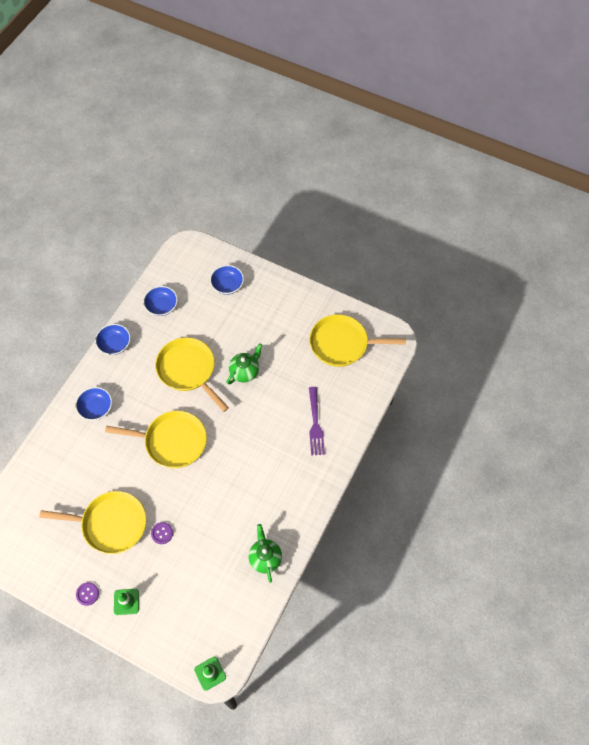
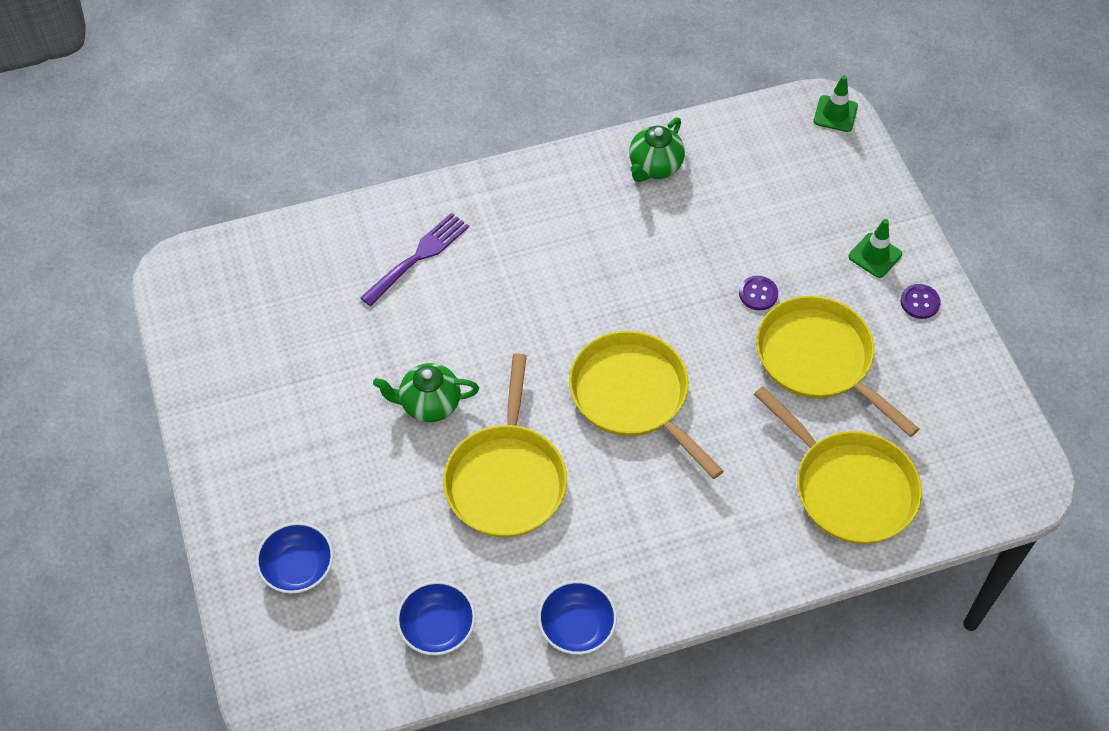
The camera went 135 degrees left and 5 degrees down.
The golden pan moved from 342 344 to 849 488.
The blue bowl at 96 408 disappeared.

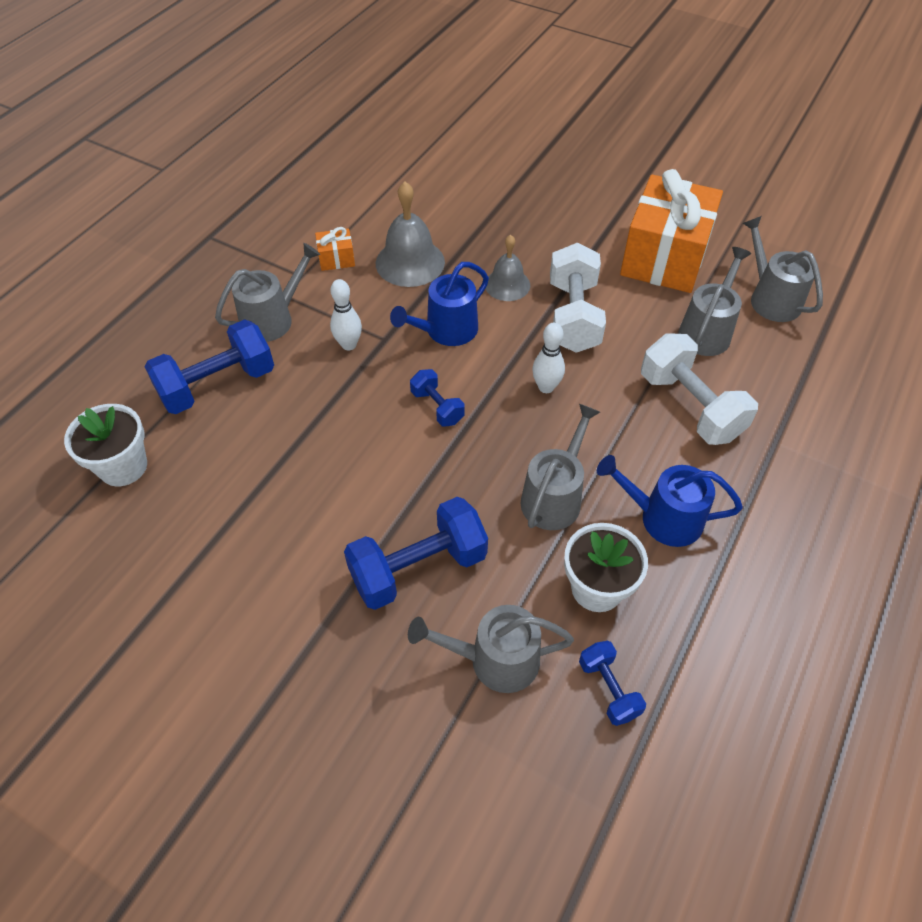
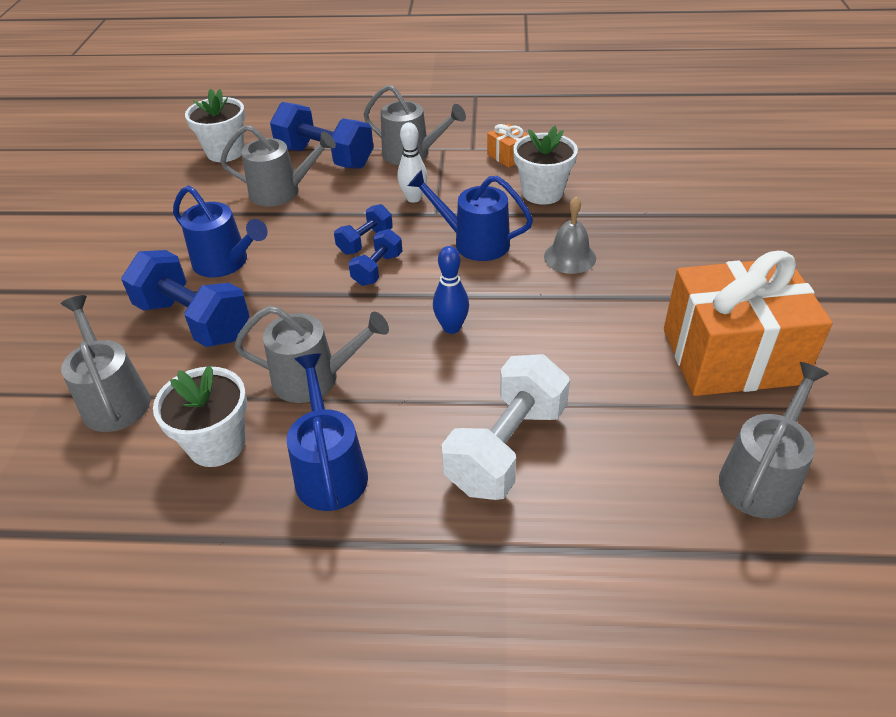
The camera went 65 degrees right and 10 degrees down.
The gray bell at 410 262 was replaced by the pure white plant pot at 542 193.
The pure white free weight at 573 316 disappeared.
The gray watering can moved from 707 331 to 281 192.
The pure white bowling pin at 546 387 became the blue bowling pin at 451 327.
The blue free weight moved from 608 689 to 365 241.
The blue watering can at 225 262 appeared.

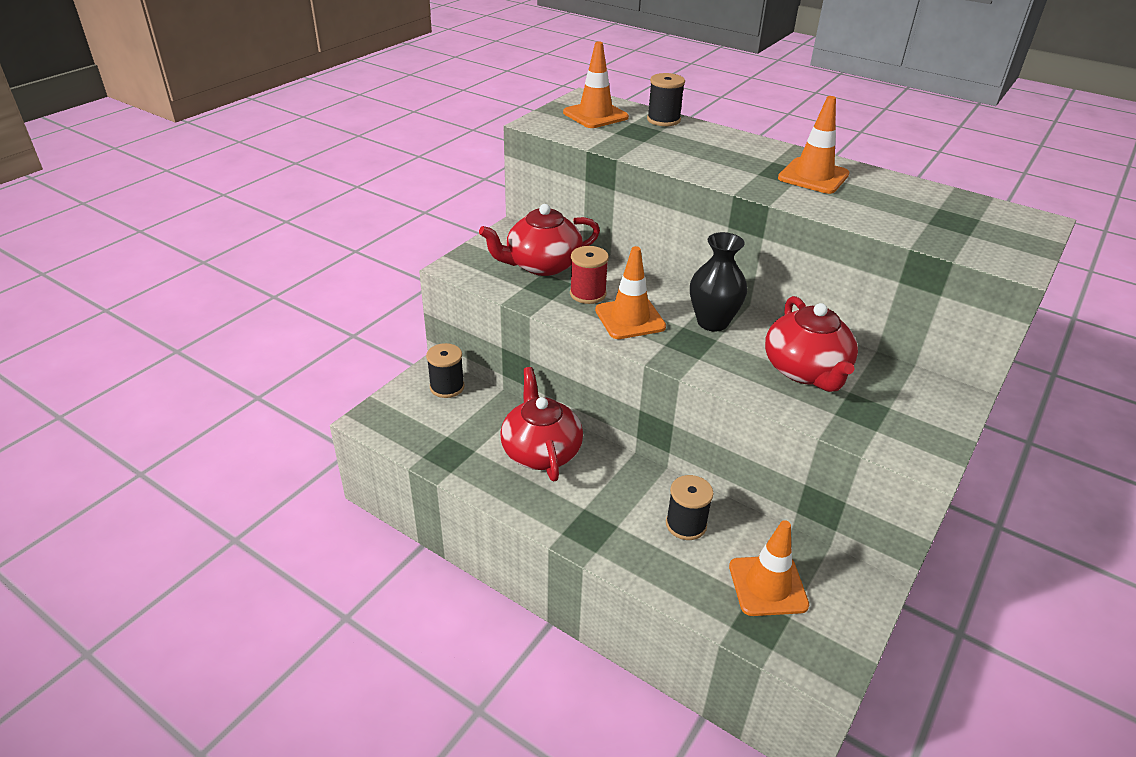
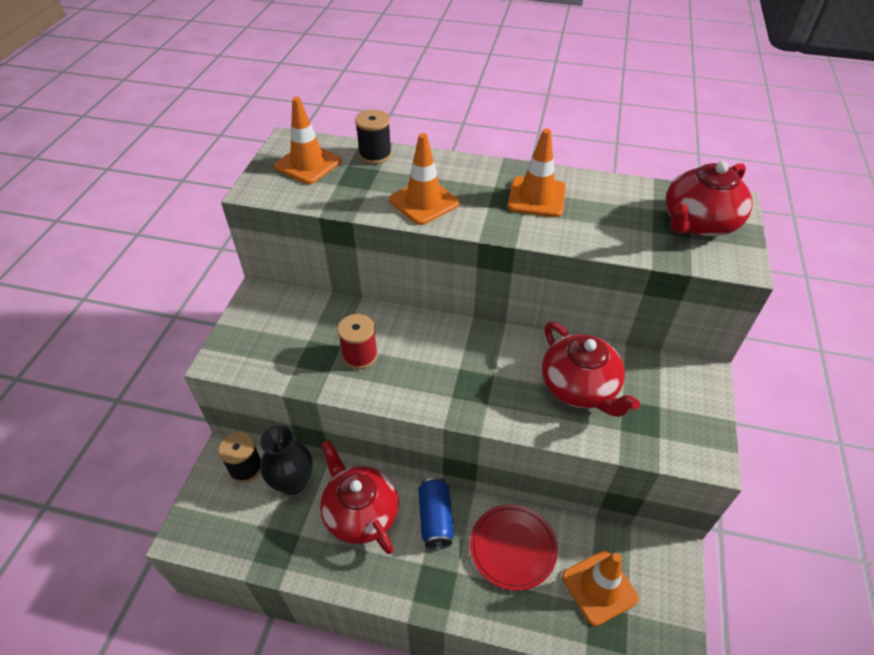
The camera went 20 degrees left and 10 degrees up.
The red tea pot moved from 542 265 to 698 223.
The jet-black vase moved from 712 322 to 293 482.
The bright orange traffic cone moved from 630 319 to 424 202.
The jet-black reel of thread at 686 524 was replaced by the red flat dish at 512 548.
The blue soda can at 435 519 appeared.

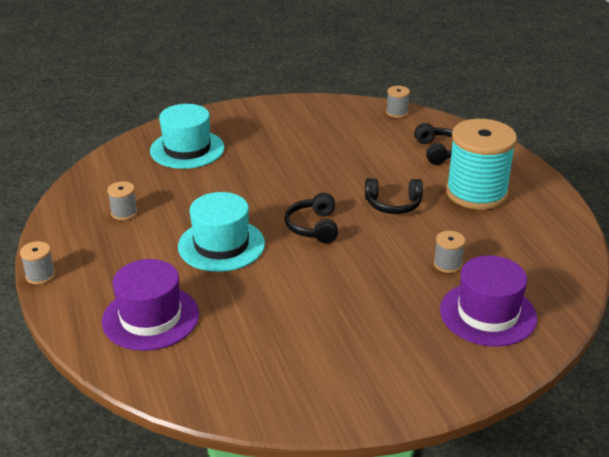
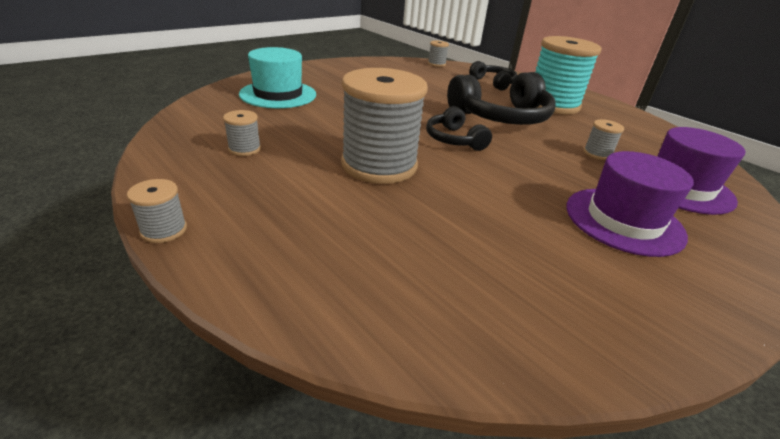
The camera went 25 degrees left and 0 degrees up.
The jet-black headphones at 393 204 changed to 1.80 times the size.
The teal tall hat at 221 245 was replaced by the gray reel of thread at 379 165.
The violet tall hat moved from 150 317 to 623 220.

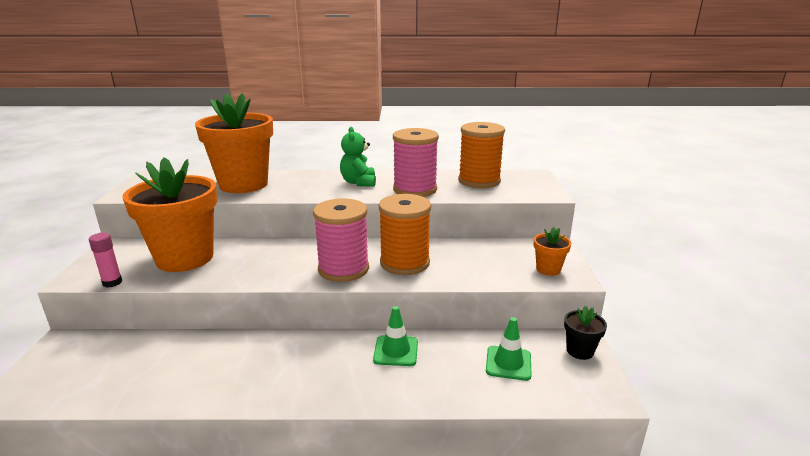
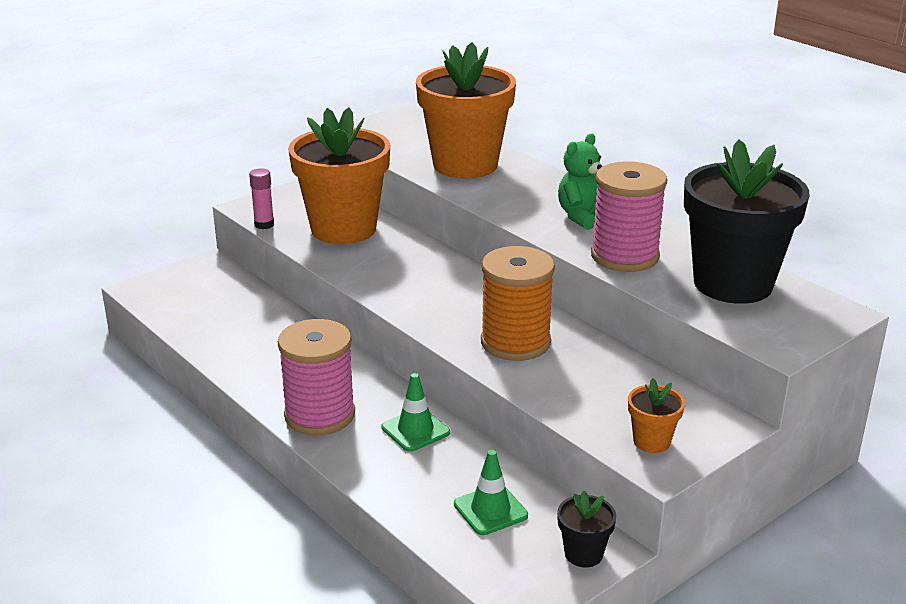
The camera went 50 degrees right and 5 degrees up.
The bright orange reel of thread at 479 181 was replaced by the jet-black plant pot at 733 284.
The rose-pink reel of thread moved from 343 269 to 319 415.

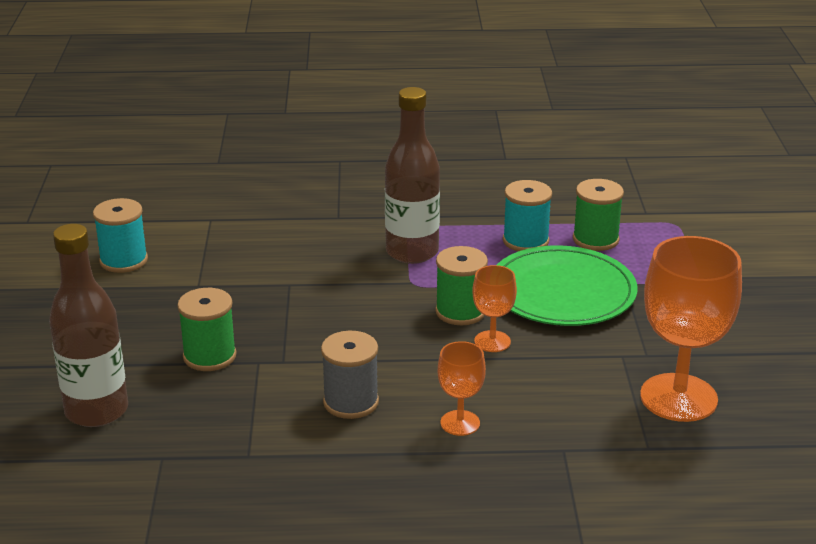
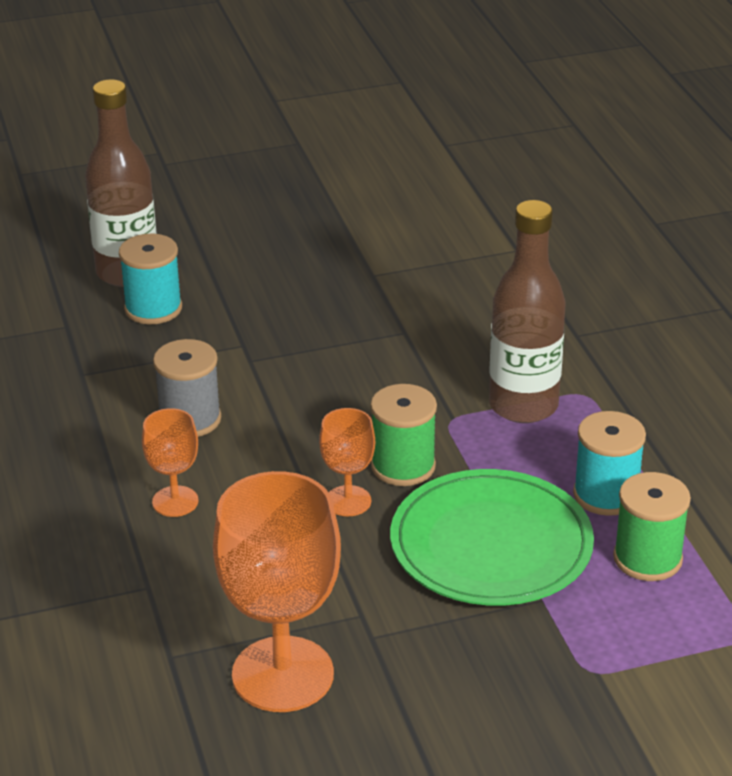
The camera went 75 degrees right and 5 degrees up.
The teal reel of thread moved from 124 260 to 153 308.
The leaf-green reel of thread at 209 356 disappeared.

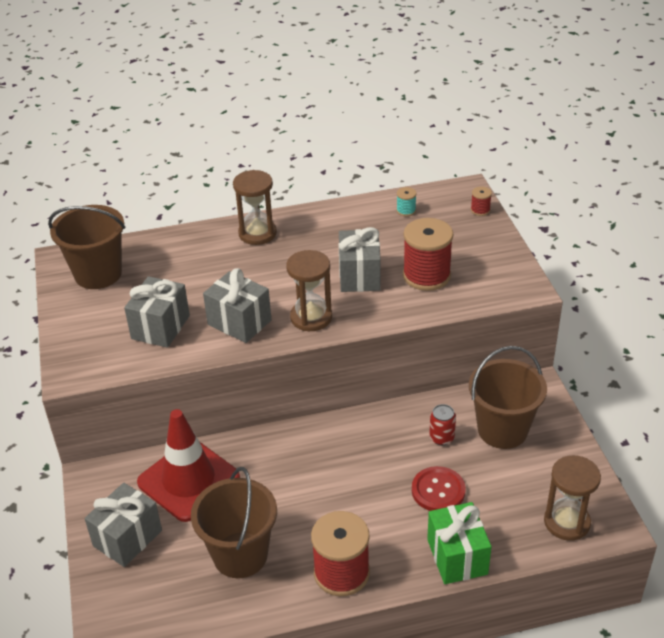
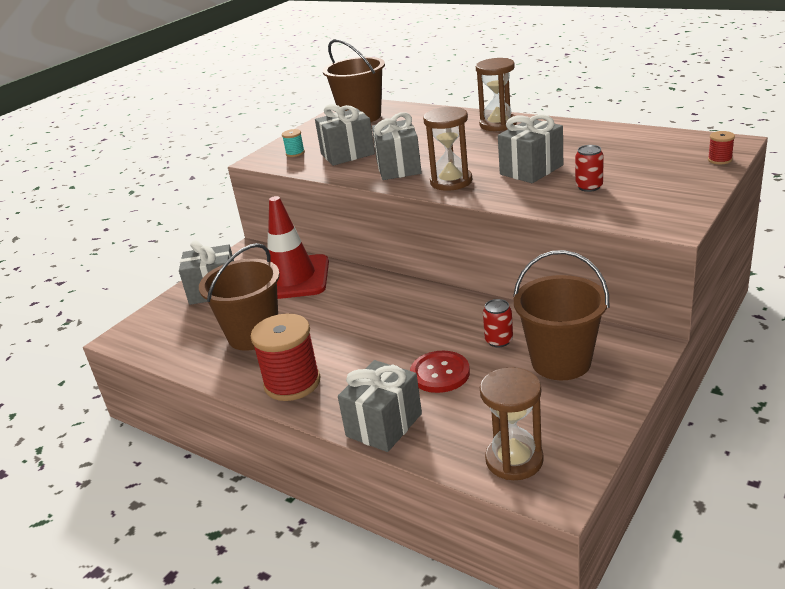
The camera went 50 degrees right and 10 degrees down.
The teal reel of thread moved from 406 211 to 295 153.
The red reel of thread at 426 276 was replaced by the red soda can at 589 187.
The leaf-green gift at 457 557 became the gray gift at 384 425.

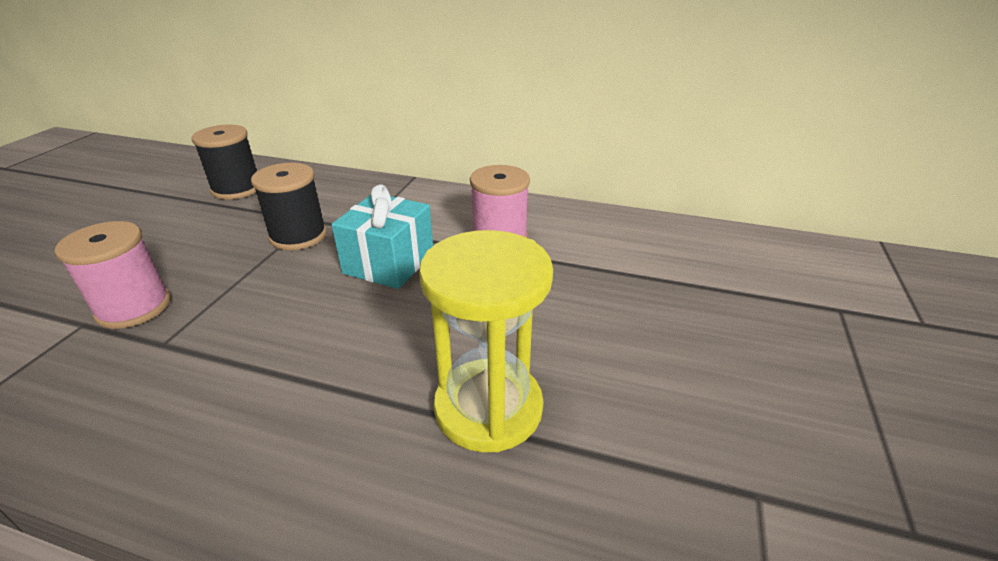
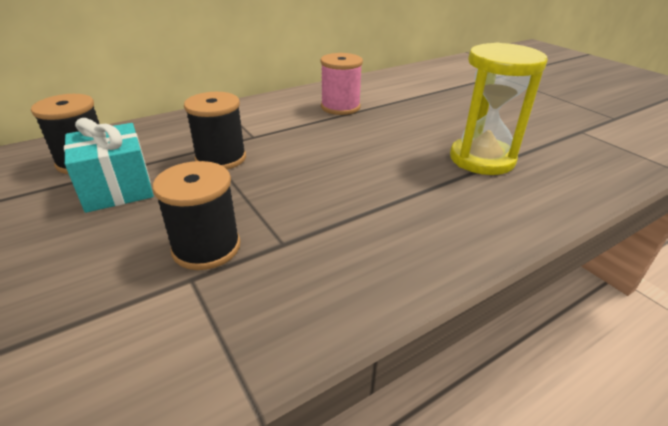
The camera went 50 degrees left and 0 degrees up.
The teal gift moved from 389 263 to 117 188.
The rose-pink reel of thread at 134 307 became the jet-black reel of thread at 206 247.

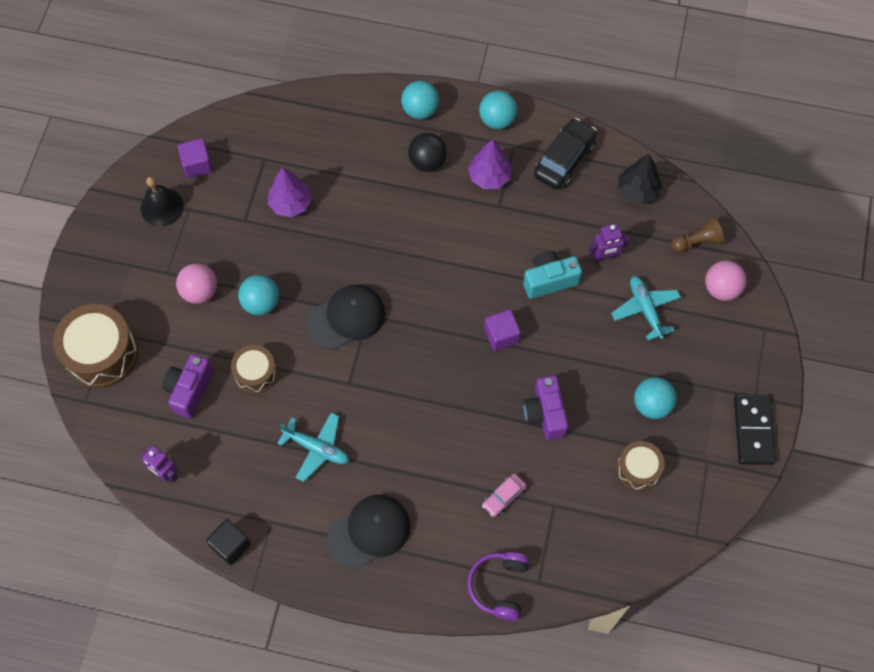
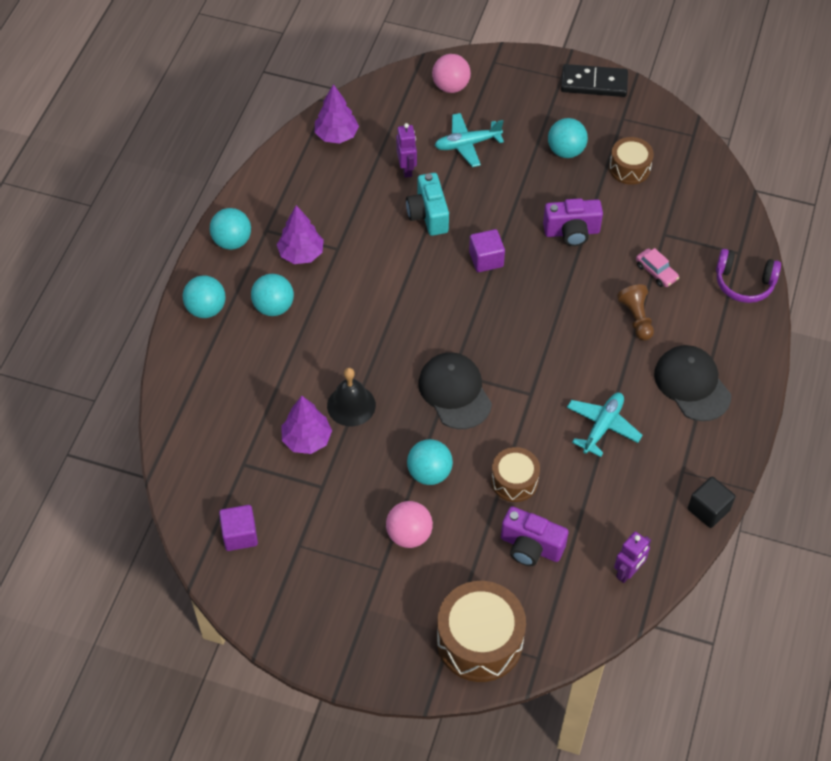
The camera went 85 degrees left and 10 degrees down.
The jet-black toy car at 564 160 disappeared.
The jet-black sphere at 427 162 became the teal sphere at 274 307.
The jet-black toy tree at 637 191 became the violet toy tree at 336 135.
The jet-black bell moved from 162 207 to 351 405.
The dark brown game pawn moved from 697 242 to 636 318.

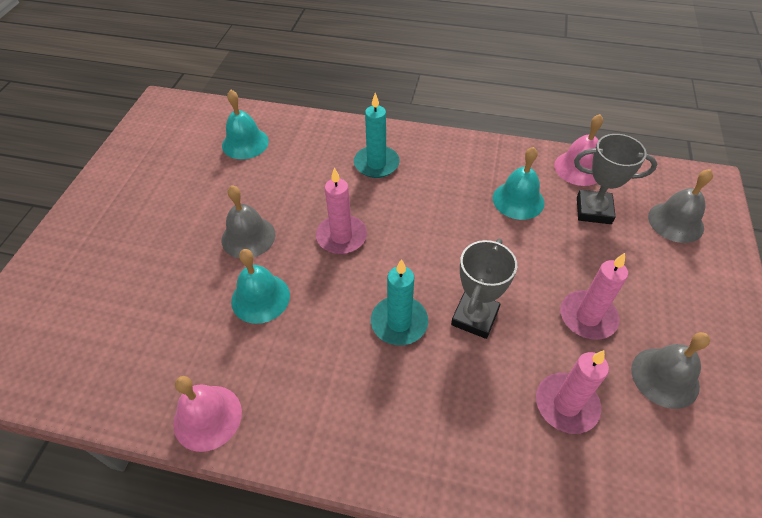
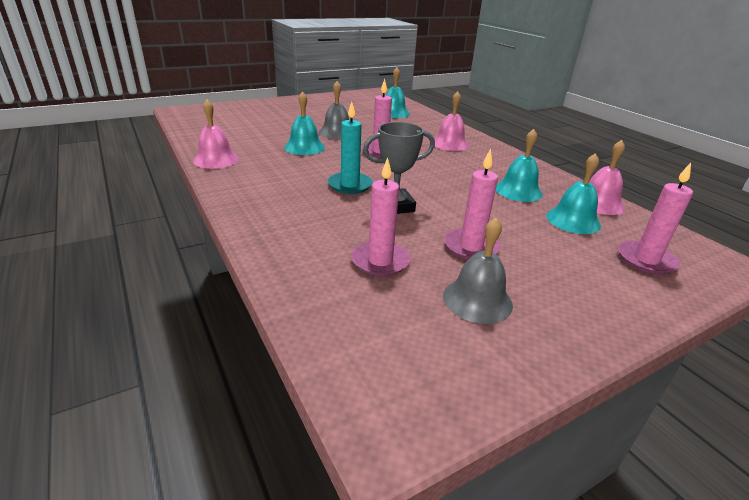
The camera went 45 degrees right and 20 degrees down.
The teal candle at 376 164 was replaced by the rose-pink bell at 450 143.
The gray award cup at 593 210 was replaced by the teal bell at 573 220.
The gray bell at 675 222 was replaced by the rose-pink candle at 646 260.

